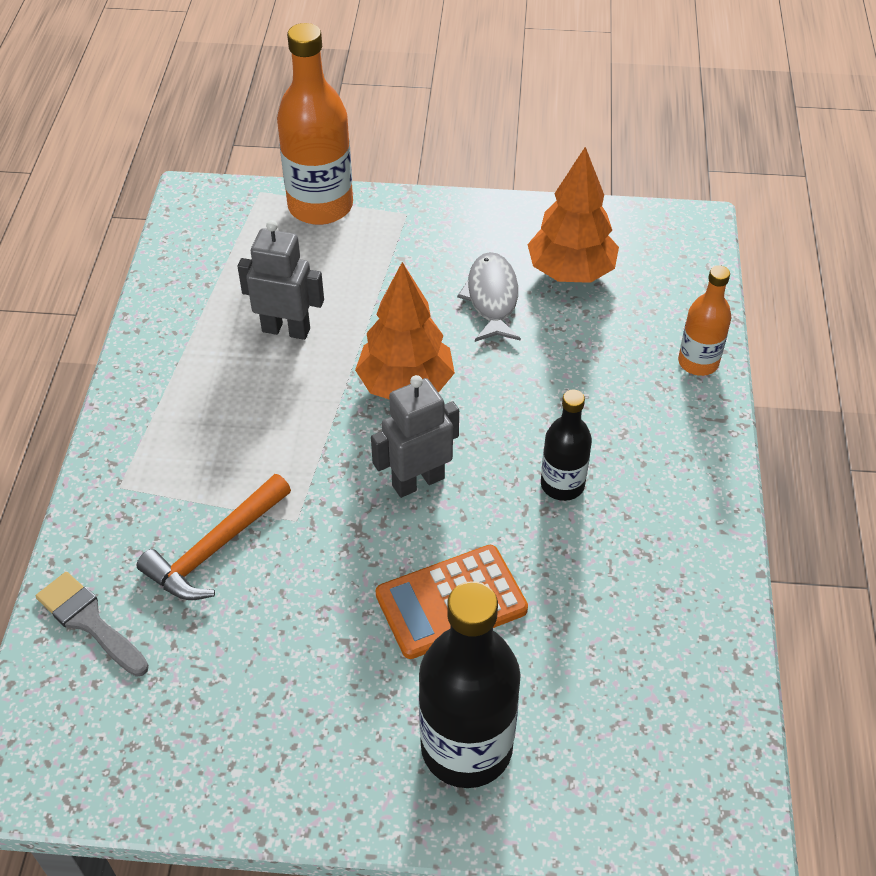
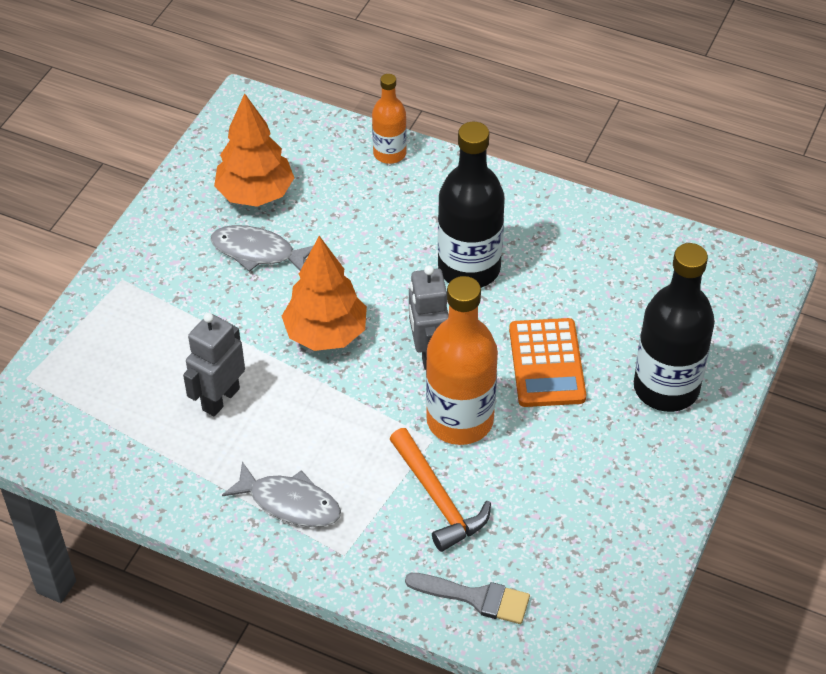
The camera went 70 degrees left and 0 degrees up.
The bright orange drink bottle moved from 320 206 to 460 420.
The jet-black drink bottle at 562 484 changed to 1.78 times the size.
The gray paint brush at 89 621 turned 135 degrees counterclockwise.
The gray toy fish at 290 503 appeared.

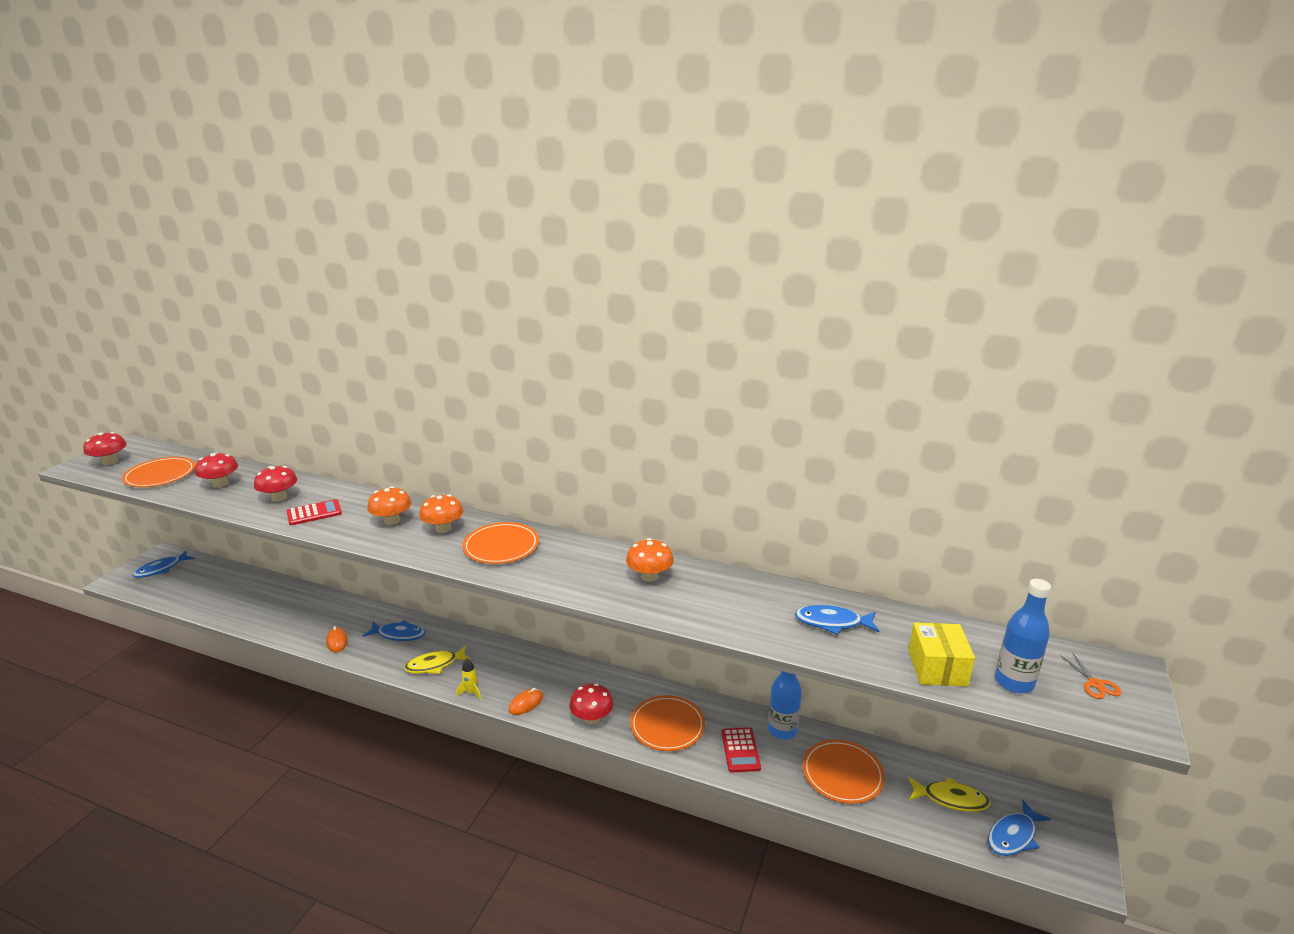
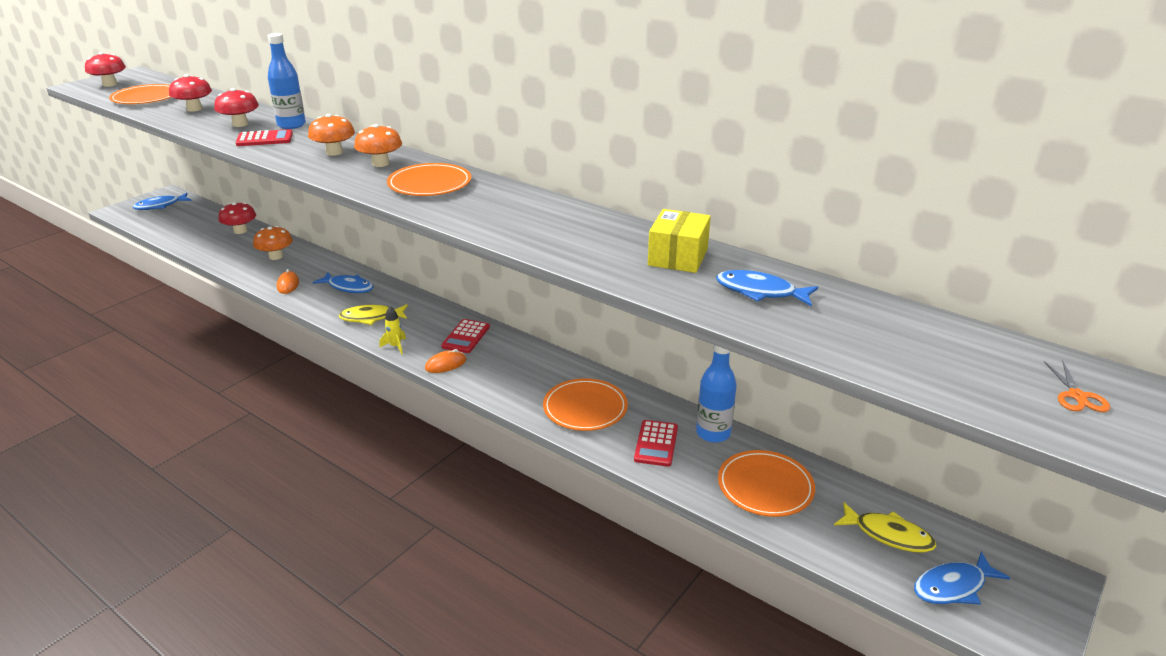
The camera went 15 degrees right and 5 degrees up.
The bright orange fungus moved from 649 576 to 276 256.
The blue drink bottle moved from 1014 682 to 291 125.
The golden parcel moved from 937 668 to 678 257.
The red fungus moved from 592 718 to 240 231.
The red adding machine at 466 337 appeared.

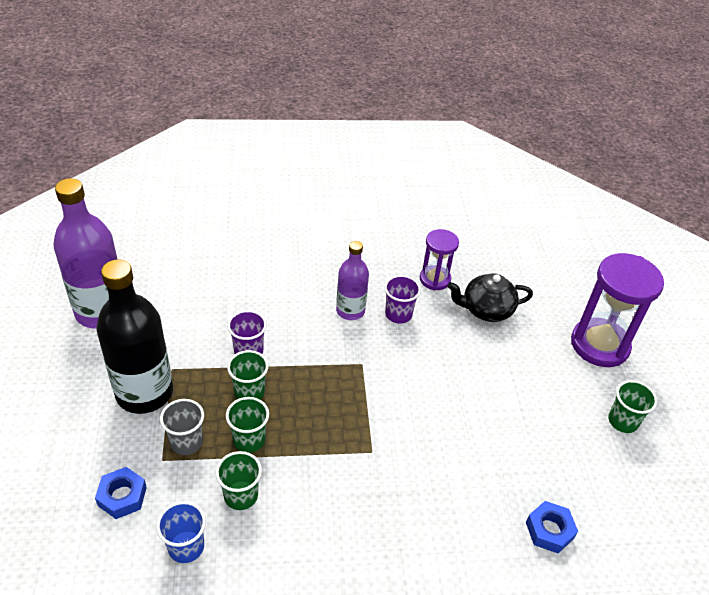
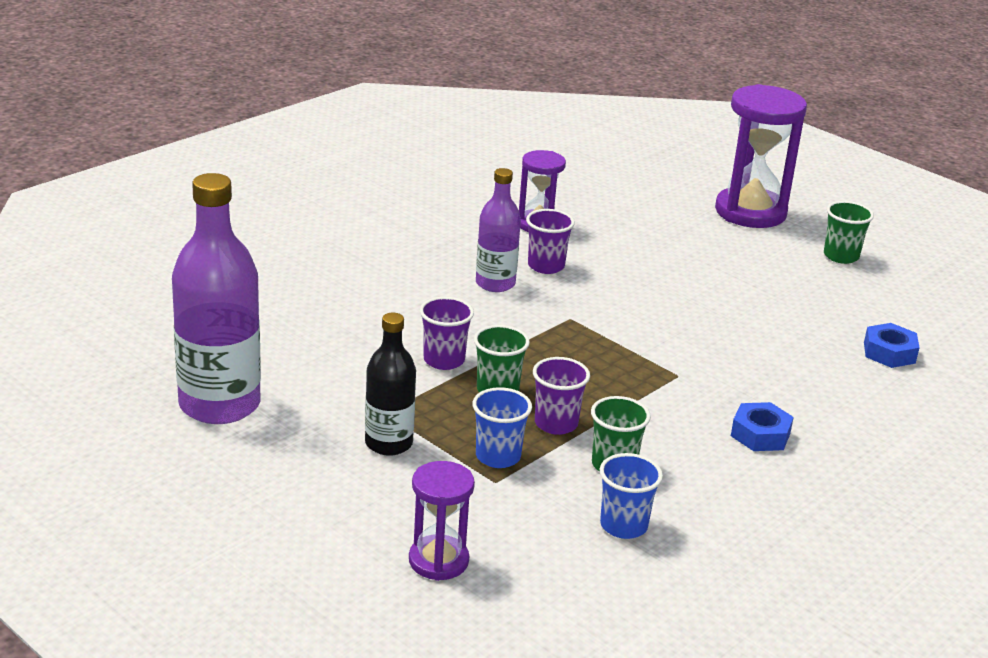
The camera went 40 degrees left and 15 degrees down.
The jet-black drink bottle at 144 393 changed to 0.58 times the size.
The jet-black tea pot at 486 310 disappeared.
The leaf-green cup at 249 440 became the violet cup at 556 424.
The gray cup at 186 442 became the blue cup at 498 456.
The blue hexagon nut moved from 122 496 to 760 434.
The violet sand timer at 438 561 appeared.

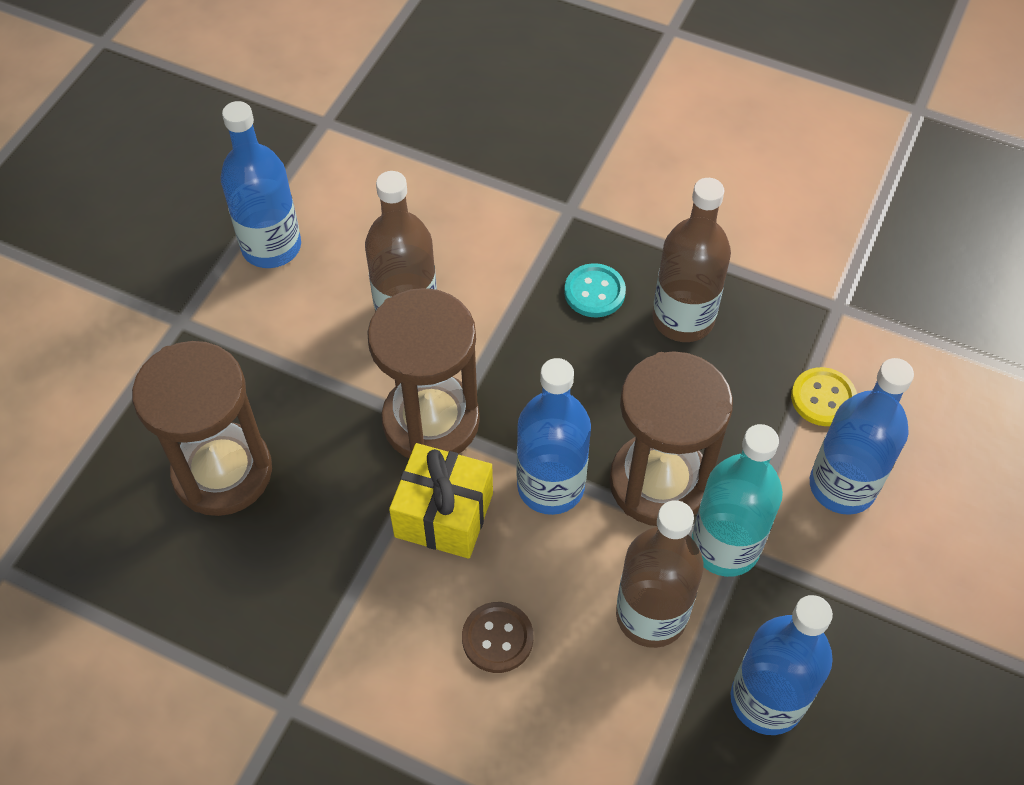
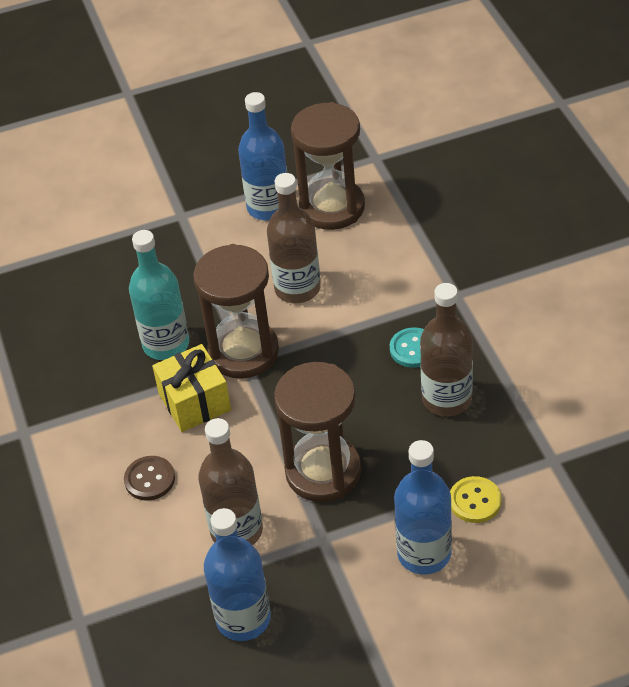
The camera went 50 degrees right and 10 degrees down.
The dark brown sand timer moved from 222 472 to 332 207.
The blue drink bottle at 550 486 disappeared.
The teal drink bottle moved from 725 546 to 166 344.

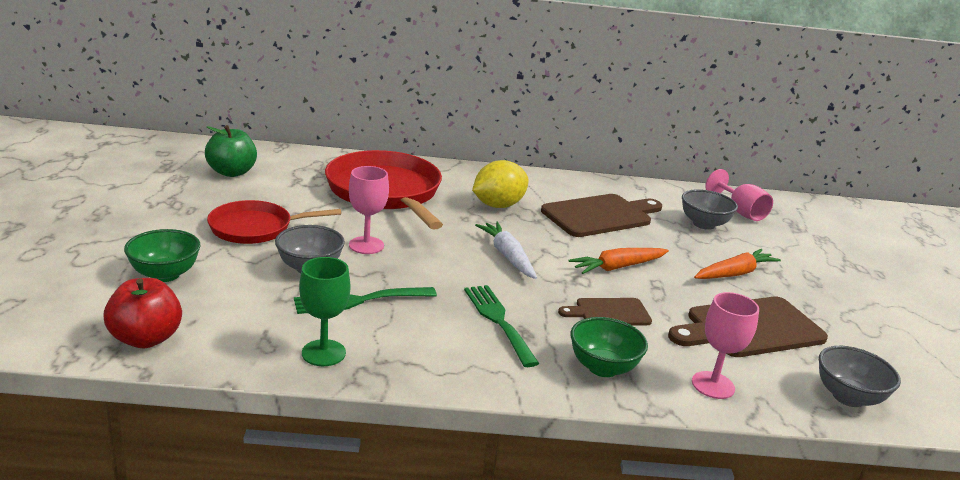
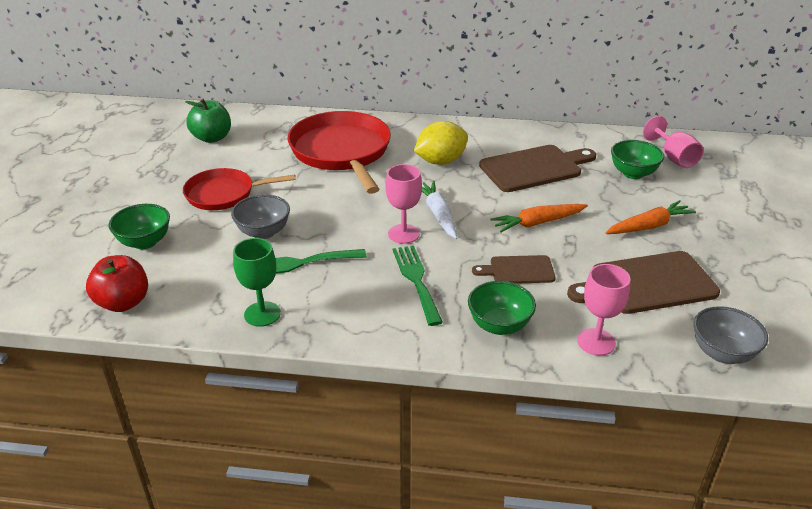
The camera went 10 degrees right and 10 degrees up.
The rose-pink chalice moved from 366 245 to 403 234.
The gray bowl at 703 224 became the leaf-green bowl at 633 173.

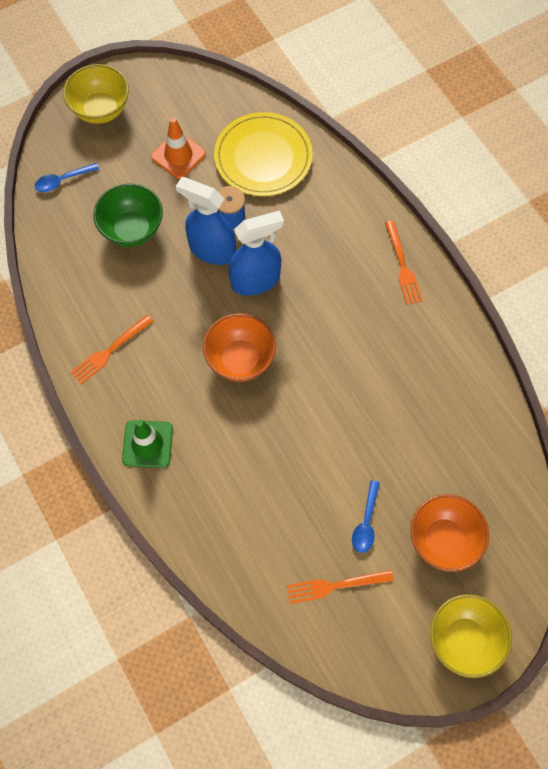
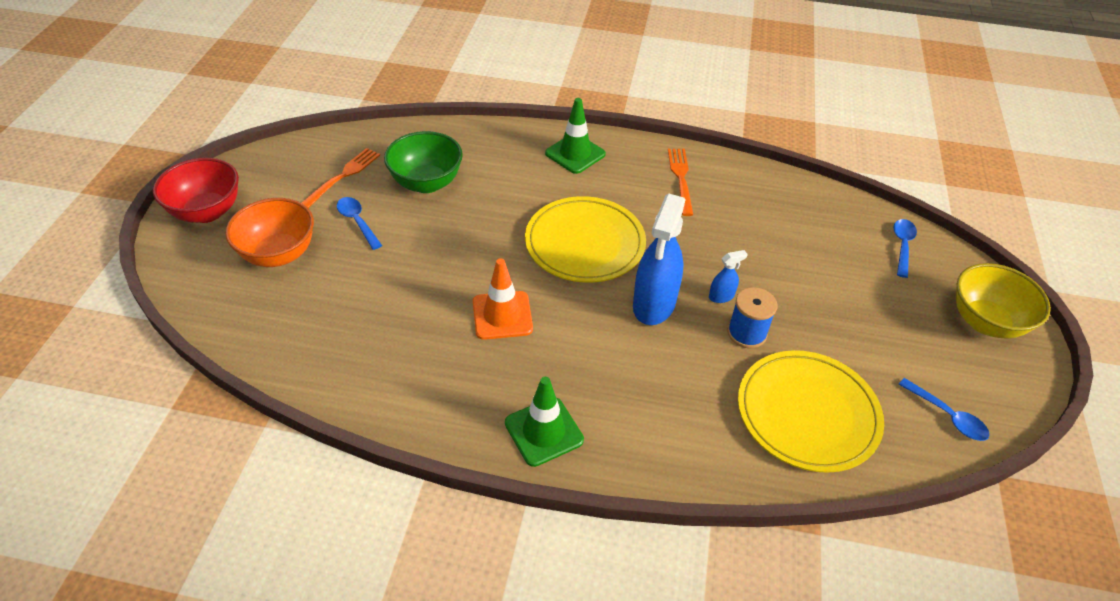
The camera went 130 degrees right and 20 degrees down.
The bright orange traffic cone moved from 178 155 to 502 315.
The blue spray bottle at 212 249 changed to 0.44 times the size.
The leaf-green bowl moved from 132 229 to 426 183.
The bright orange table fork at 403 266 was replaced by the leaf-green traffic cone at 544 431.
The bright orange bowl at 240 359 was replaced by the golden flat dish at 585 243.
The golden bowl at 464 640 became the red bowl at 207 212.
The blue teaspoon at 947 416 appeared.

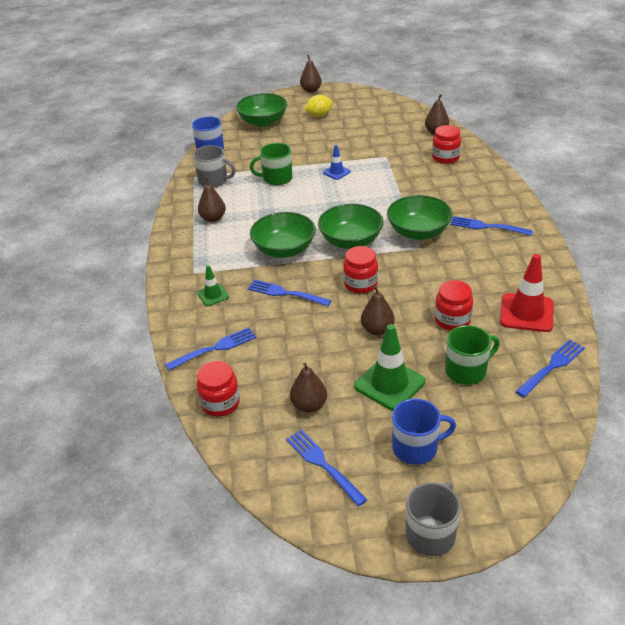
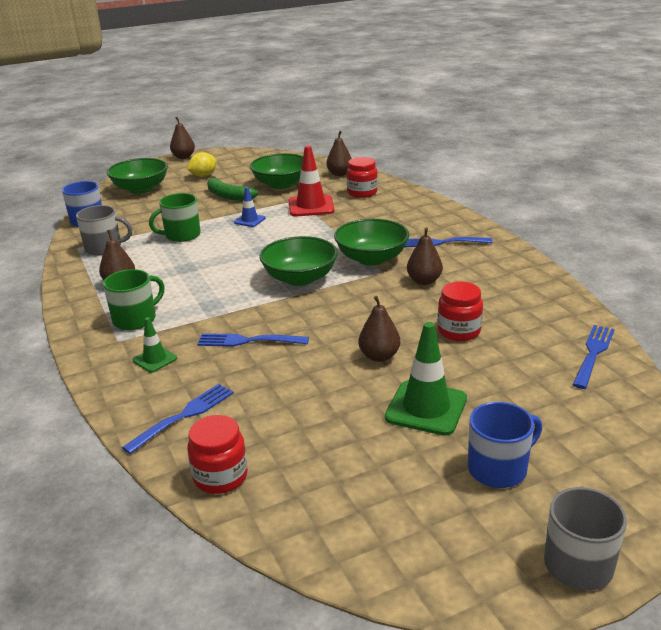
The camera went 20 degrees left and 10 degrees down.
The leaf-green bowl moved from 284 249 to 281 184.
The red jar at 360 284 disappeared.
The red traffic cone moved from 526 313 to 311 206.
The leaf-green tea mug moved from 467 371 to 136 319.
The dark brown toy pear moved from 309 405 to 424 281.
The blue table fork at 324 465 disappeared.
The leaf-green toy banana at 228 196 appeared.

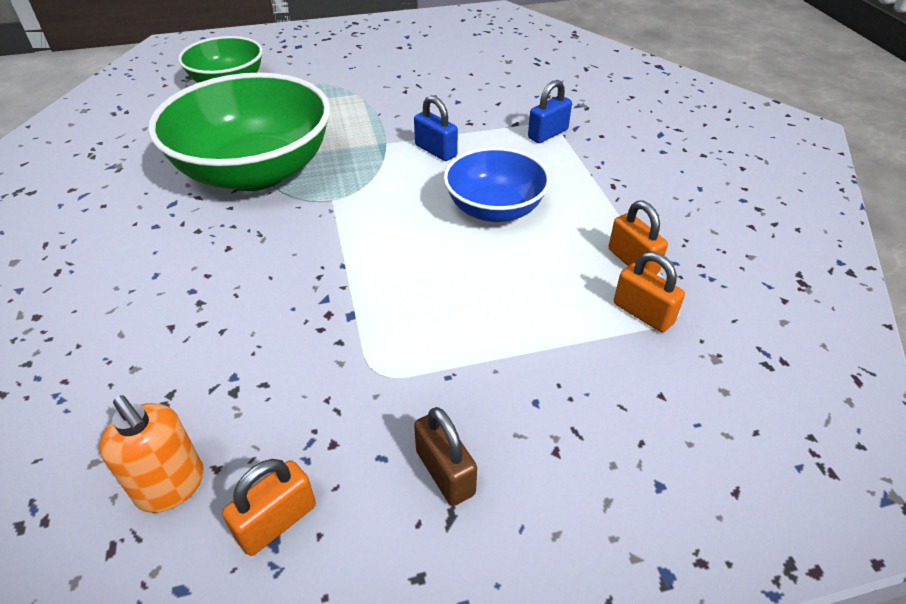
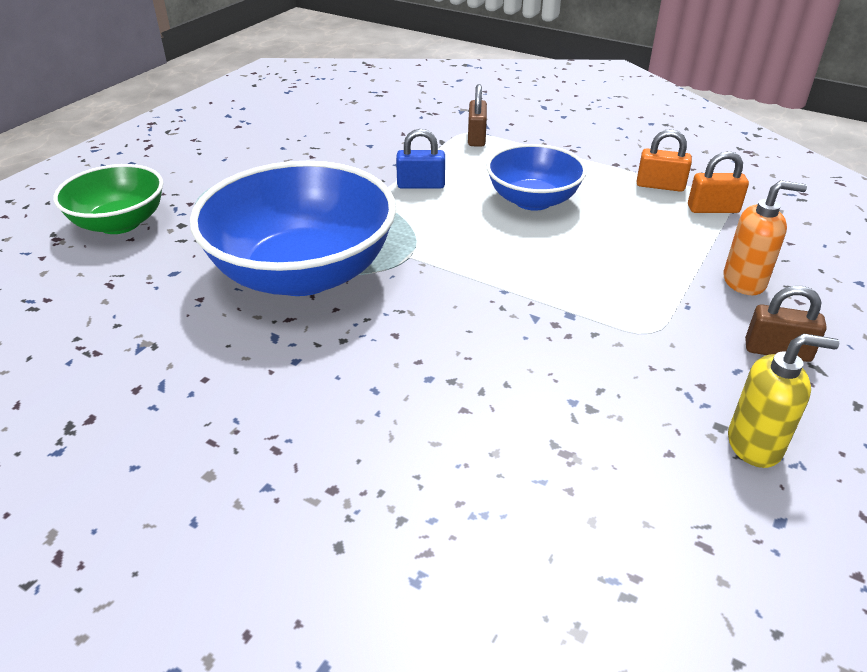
The camera went 45 degrees left and 5 degrees down.
The leaf-green bowl at 255 171 became the blue bowl at 303 273.
The blue lock at 548 134 became the dark brown lock at 476 138.
The bright orange soap dispenser moved from 171 486 to 744 282.
The bright orange lock at 277 521 was replaced by the golden soap dispenser at 755 445.

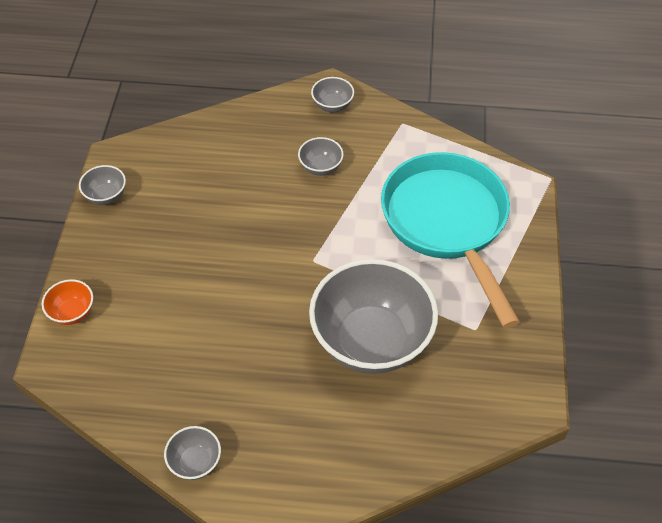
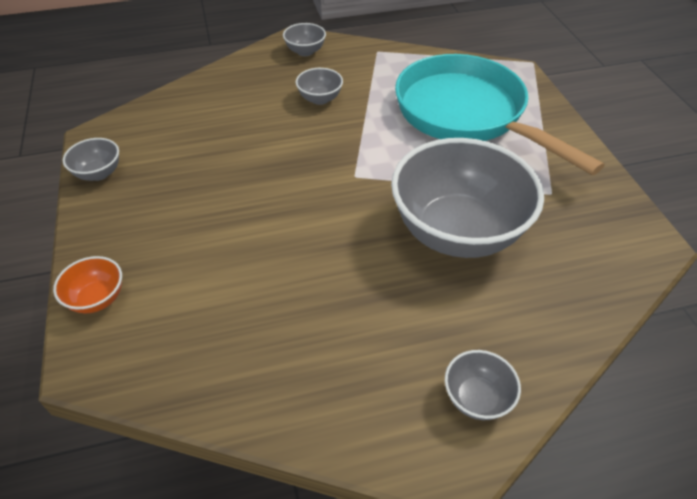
The camera went 20 degrees left and 5 degrees down.
The gray bowl moved from 195 462 to 476 398.

